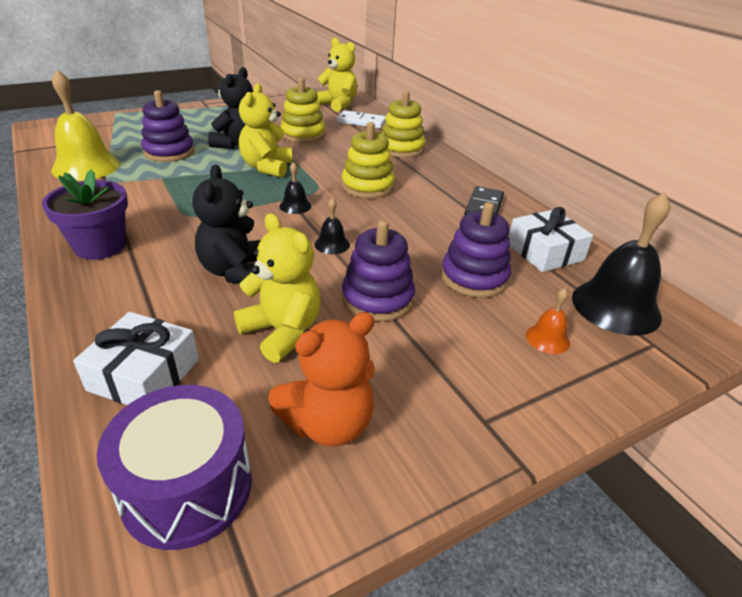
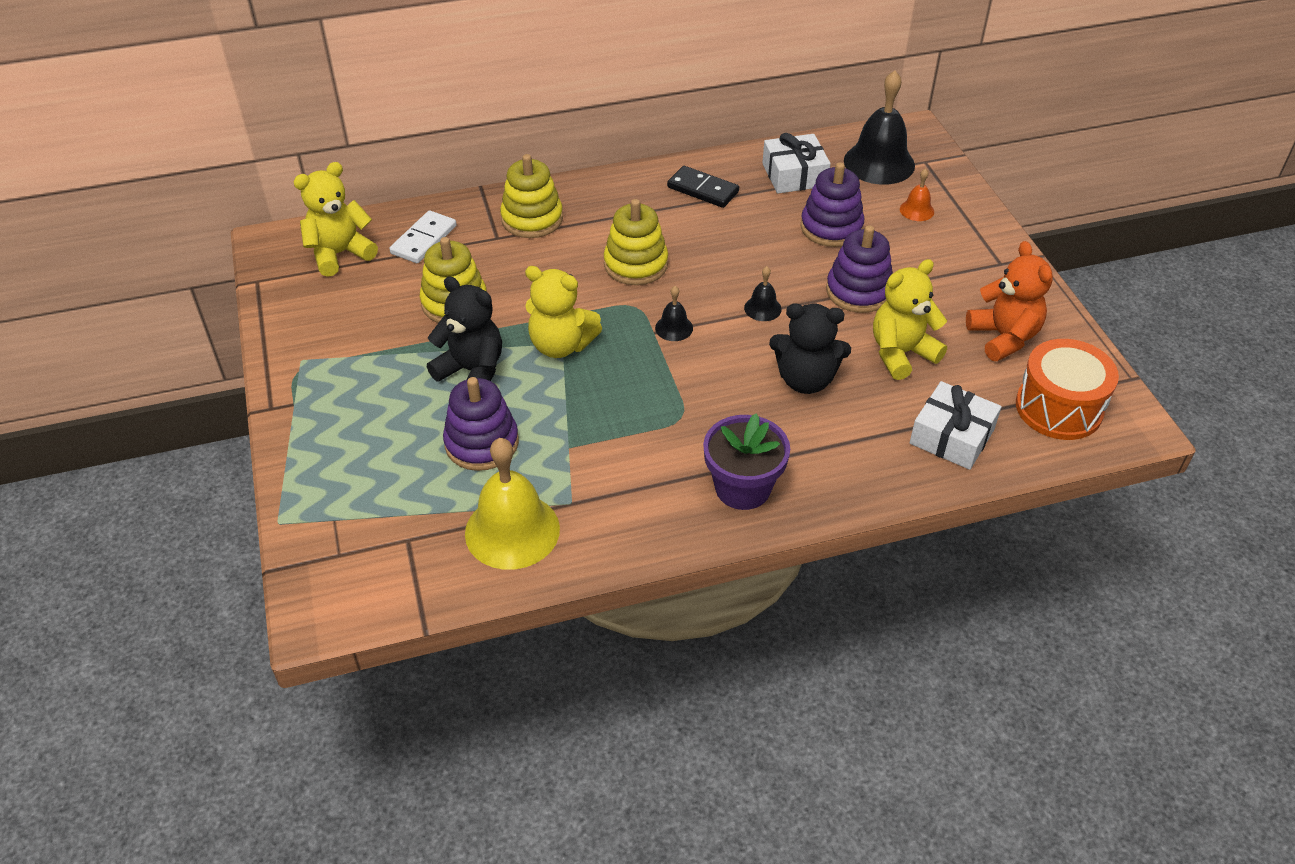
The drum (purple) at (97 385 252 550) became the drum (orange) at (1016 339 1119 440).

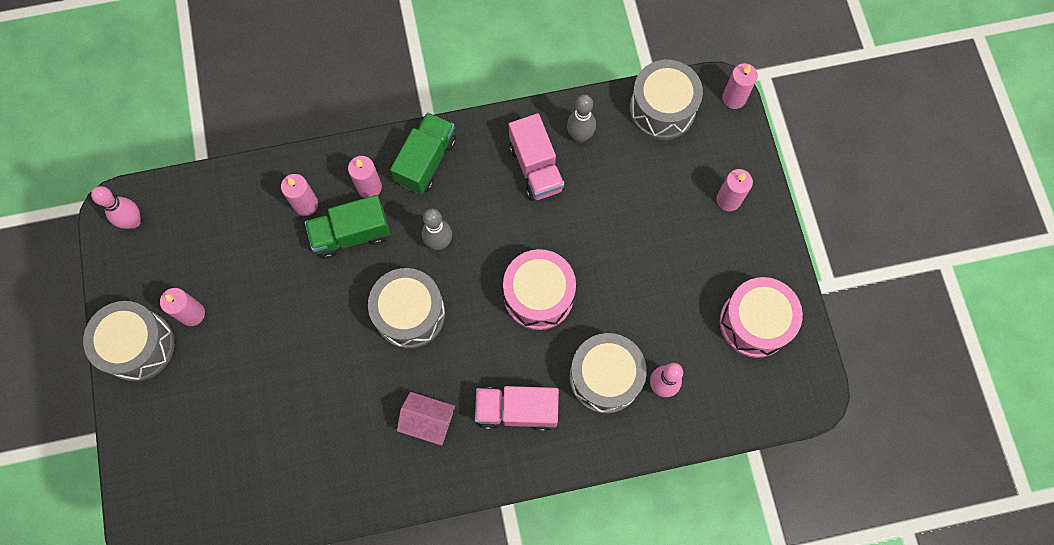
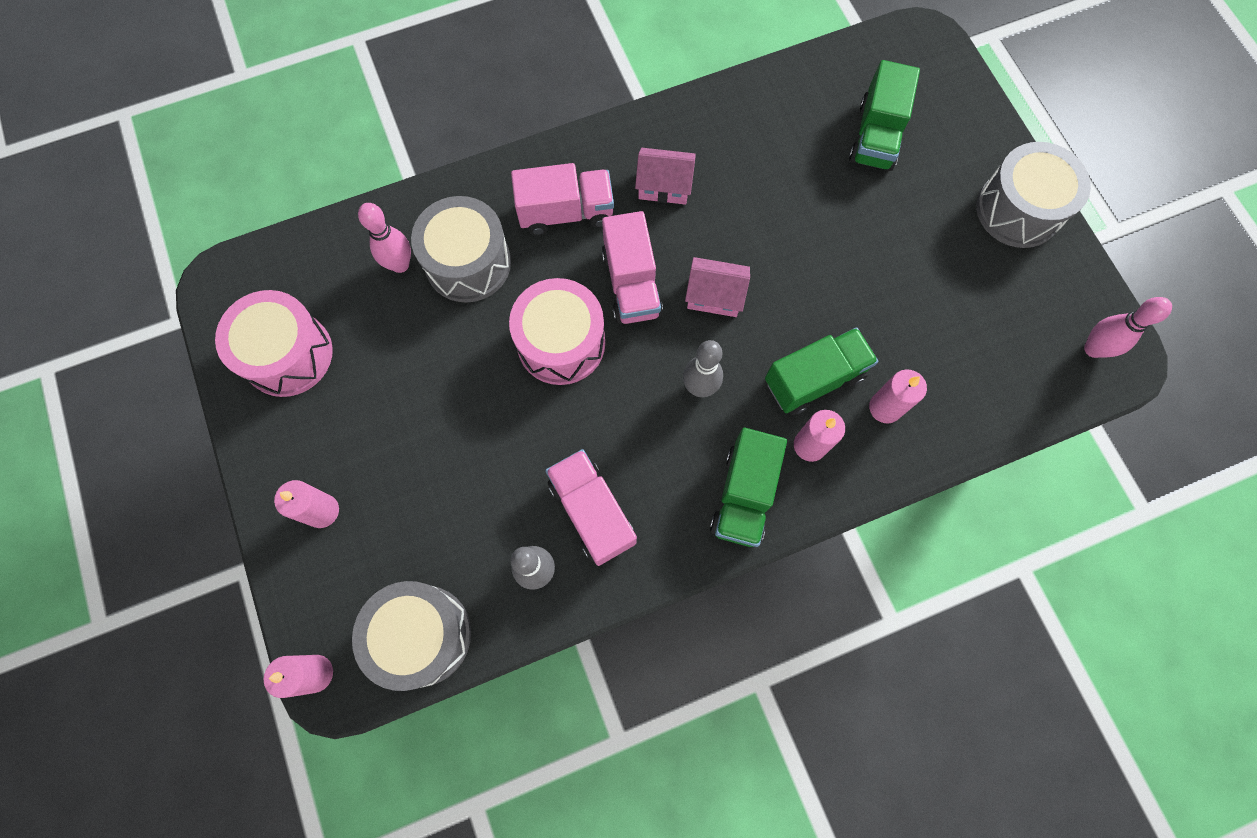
The candle (pink) at (160 288 205 326) disappeared.
The truck (pink) at (602 211 663 324) appeared.
The truck (green) at (849 60 920 171) appeared.
The drum (grey) at (368 268 445 349) was replaced by the house (pink) at (685 257 750 317).

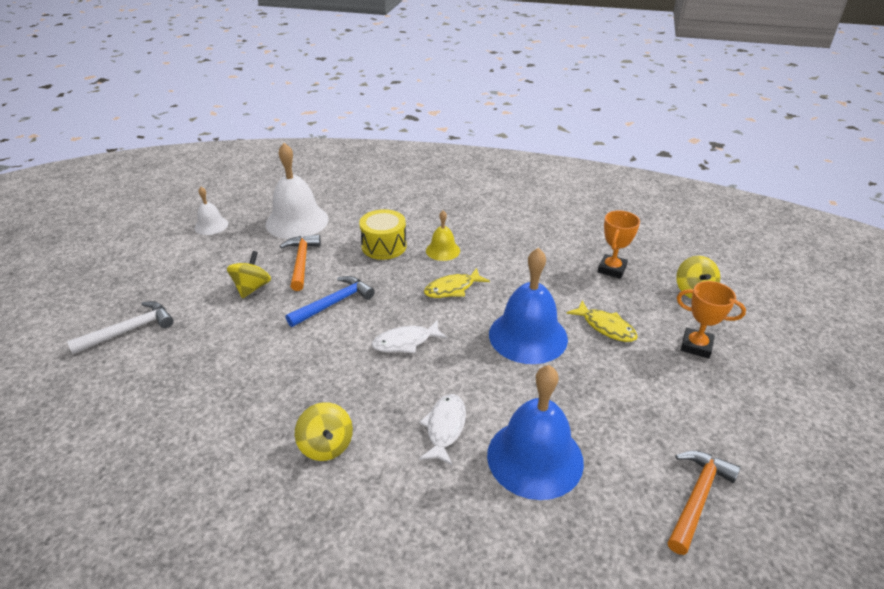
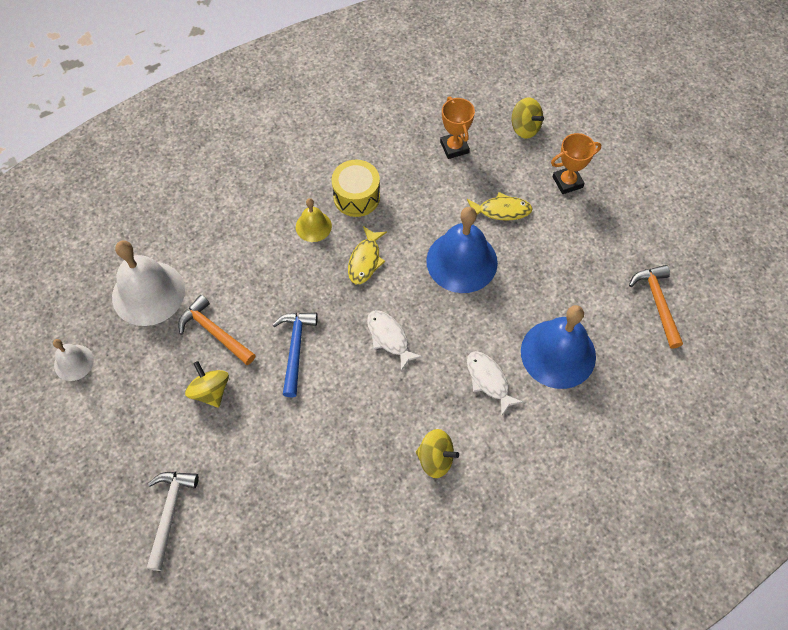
The drum (yellow) moved from (359 209 407 260) to (332 160 380 217).
The fish (white) at (372 320 448 353) turned 120 degrees clockwise.

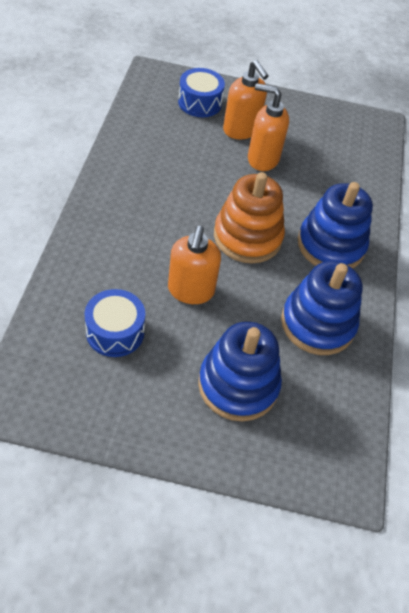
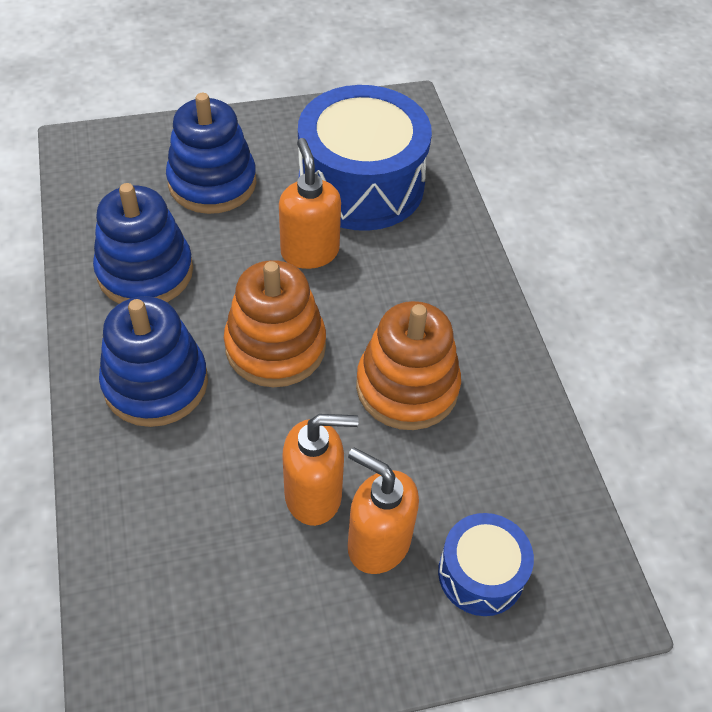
The stacking toy (orange) at (356 301 461 430) appeared.
The drum (blue) at (85 289 145 357) changed to 1.96 times the size.

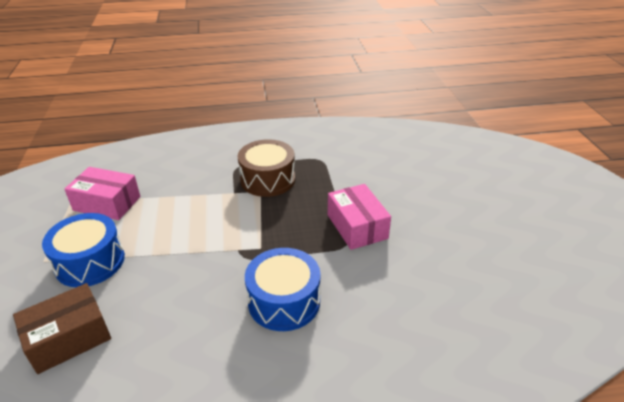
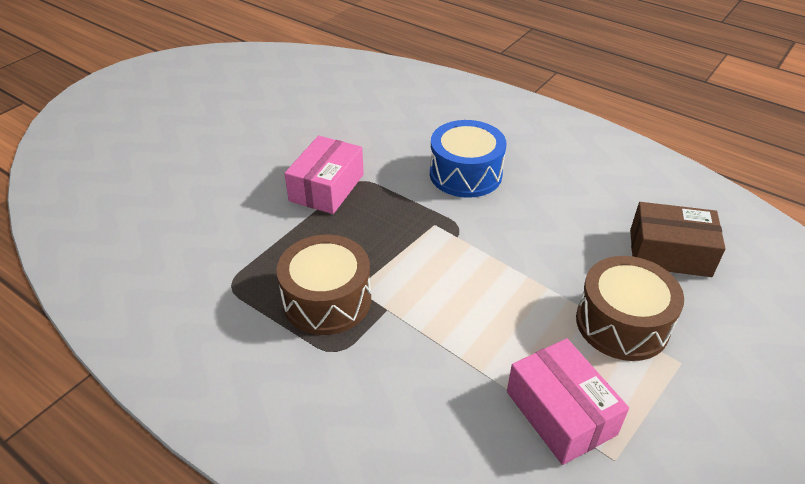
The drum (blue) at (42 213 125 287) became the drum (brown) at (576 256 684 361).

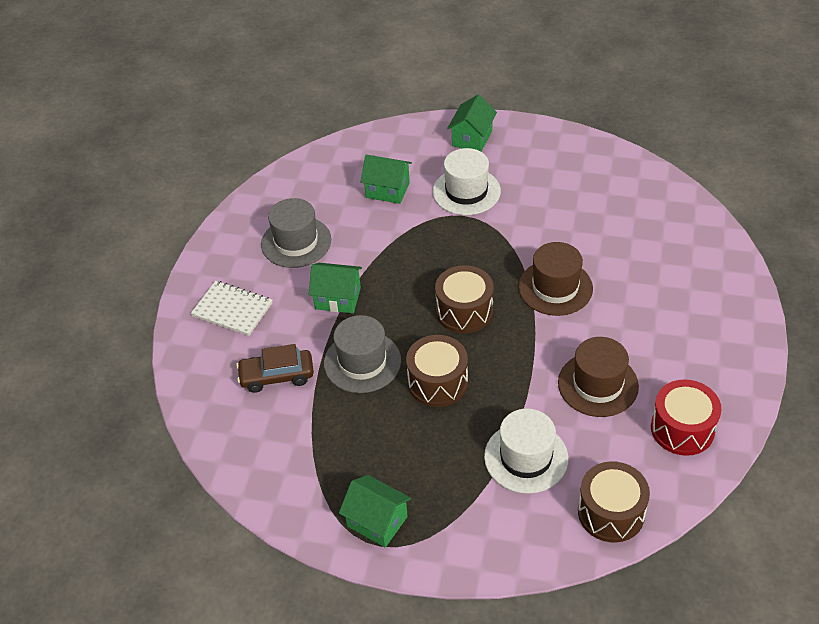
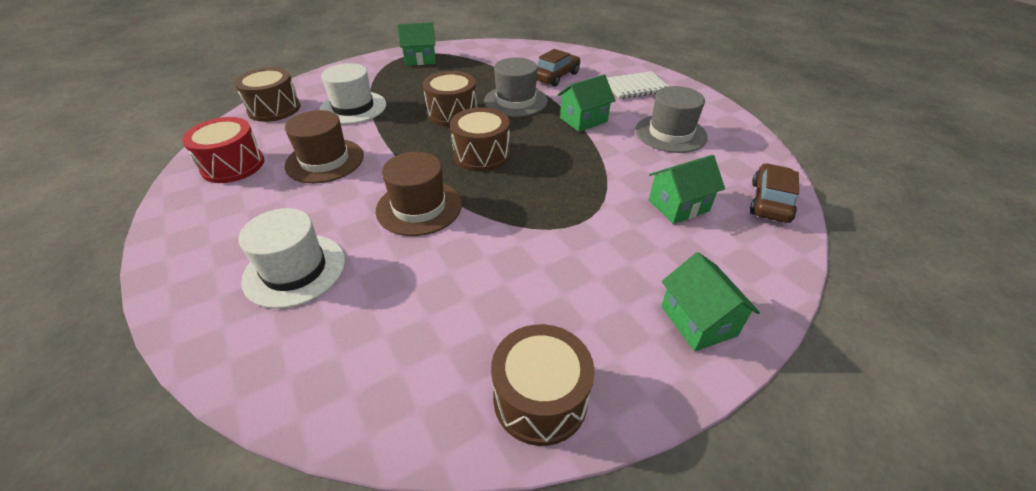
The drum (brown) at (491 324 595 446) appeared.
The car (brown) at (750 163 799 223) appeared.
The hat (white) moved from (433 148 501 215) to (238 208 345 309).

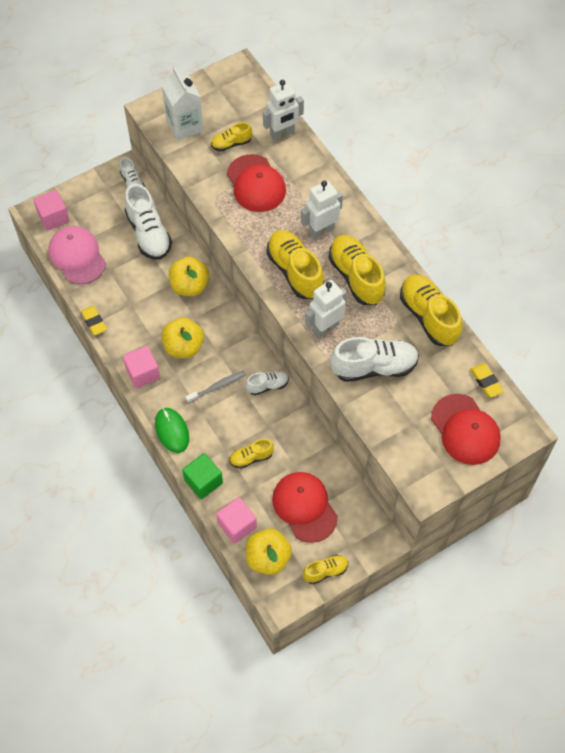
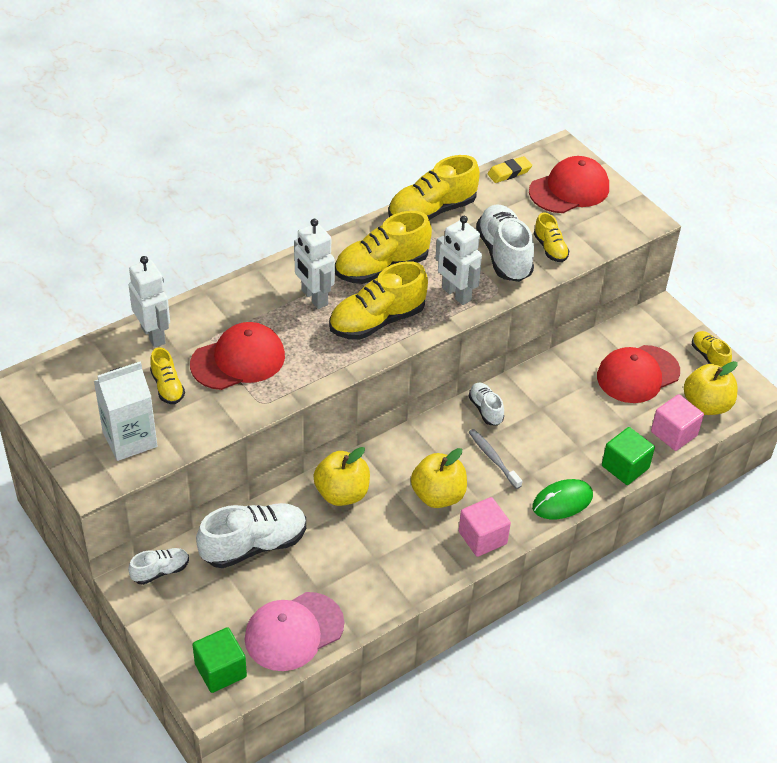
The eraser (yellow) at (81 306 107 335) disappeared.
The shoe (yellow) moved from (229 439 274 469) to (534 212 570 262).
The cube (pink) at (33 190 70 231) became the cube (green) at (192 627 247 693).

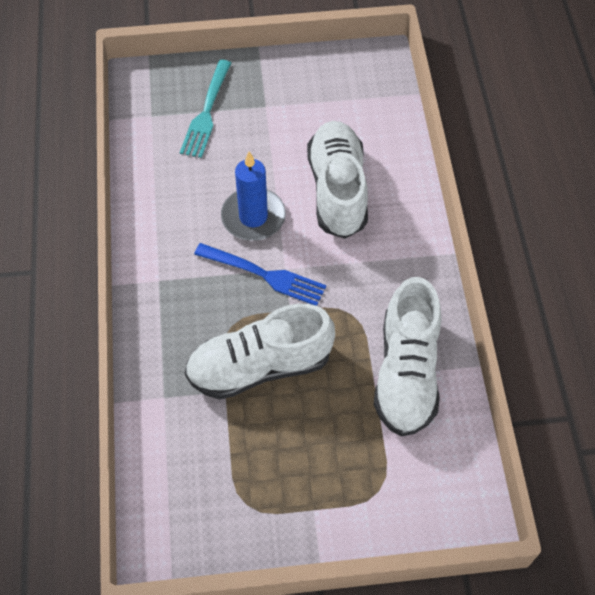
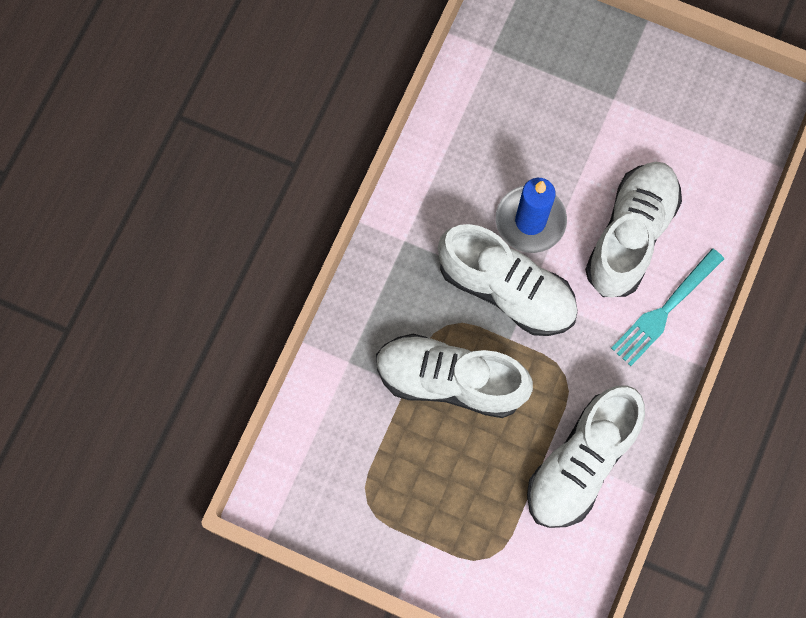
The fork (turquoise) moved from (180 60 231 158) to (611 248 724 366).
The fork (blue) at (194 243 326 306) was replaced by the shoe (white) at (438 224 578 336).

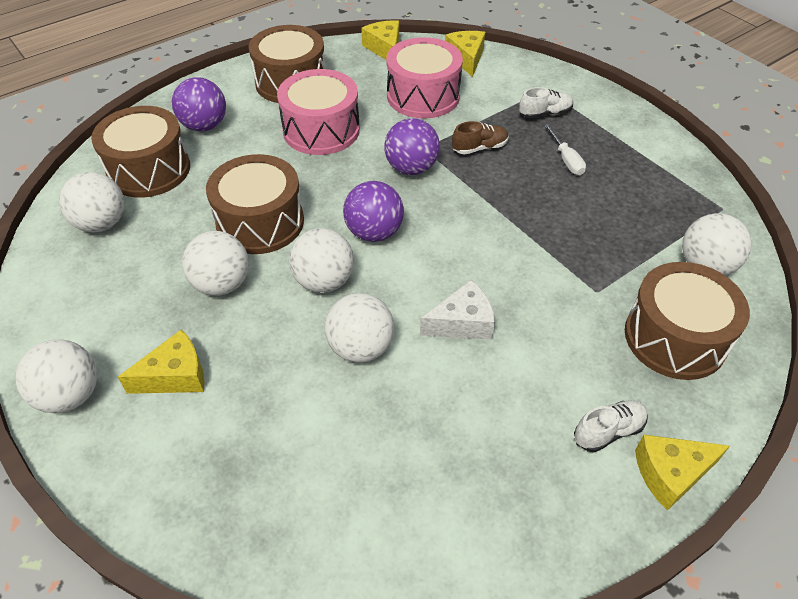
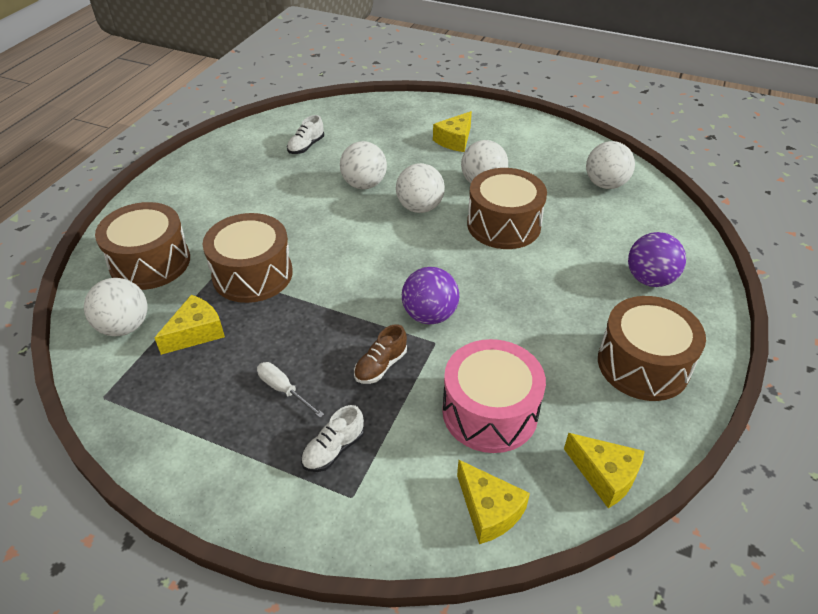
The ball (white) at (16 339 97 413) disappeared.
The drum (pink) at (277 69 360 155) disappeared.
The ball (purple) at (343 181 404 242) disappeared.
The cheese (white) at (420 280 495 340) disappeared.
The drum (brown) moved from (91 106 190 198) to (203 213 293 303).
The shoe (white) moved from (574 400 648 452) to (287 115 324 154).
The cheese (yellow) moved from (635 435 730 511) to (155 295 225 355).

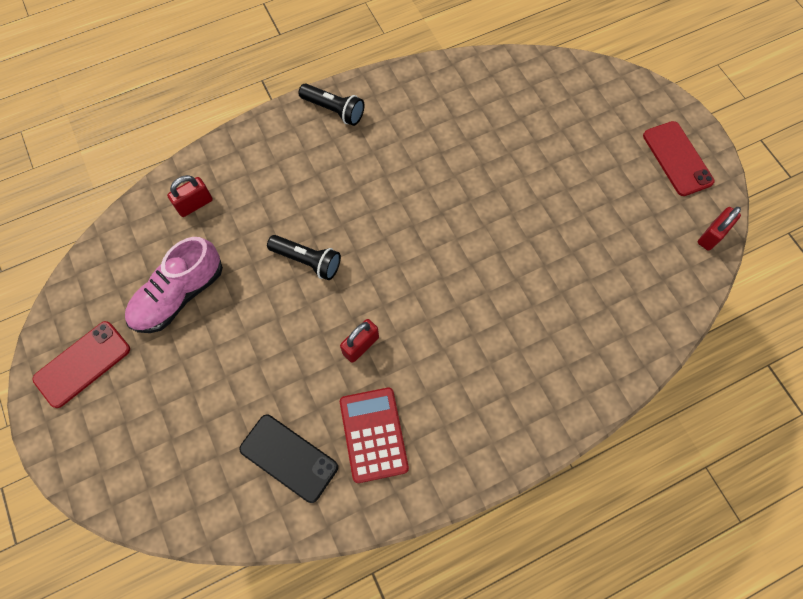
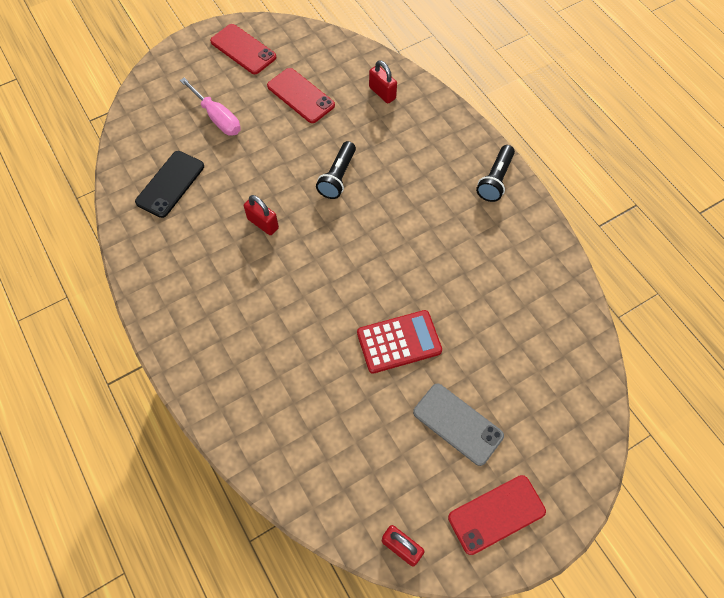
The screwdriver (pink) at (180 78 241 135) appeared.
The phone (grey) at (413 384 504 466) appeared.
The calculator (red) moved from (340 388 409 483) to (357 310 442 374).
The shoe (pink) at (125 237 223 333) was replaced by the phone (red) at (267 68 335 123).

